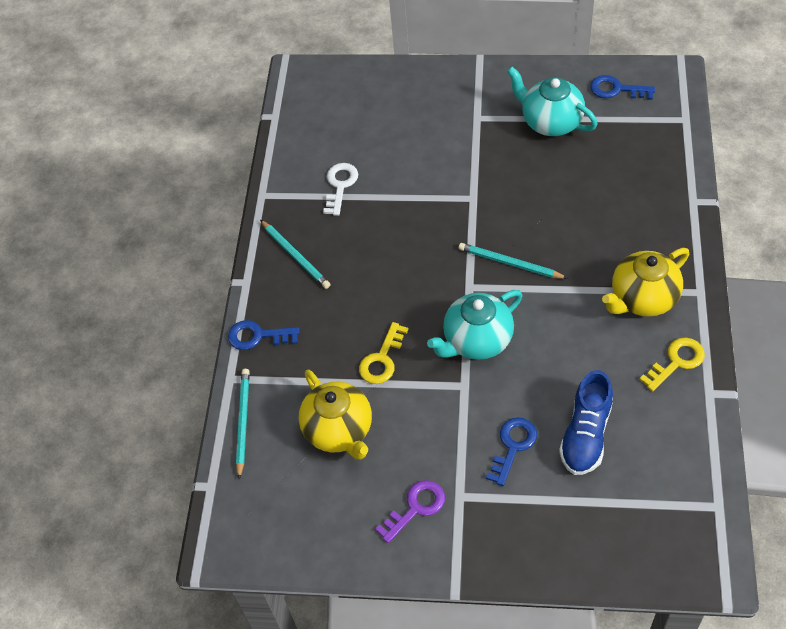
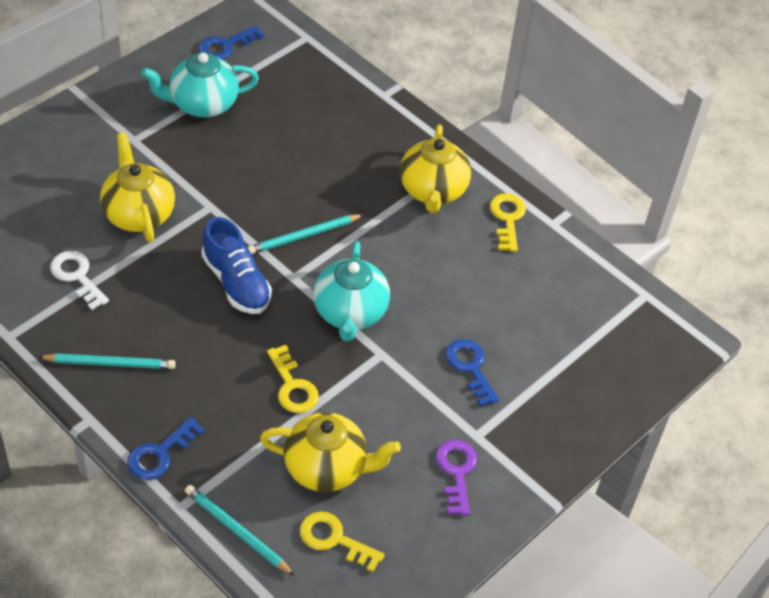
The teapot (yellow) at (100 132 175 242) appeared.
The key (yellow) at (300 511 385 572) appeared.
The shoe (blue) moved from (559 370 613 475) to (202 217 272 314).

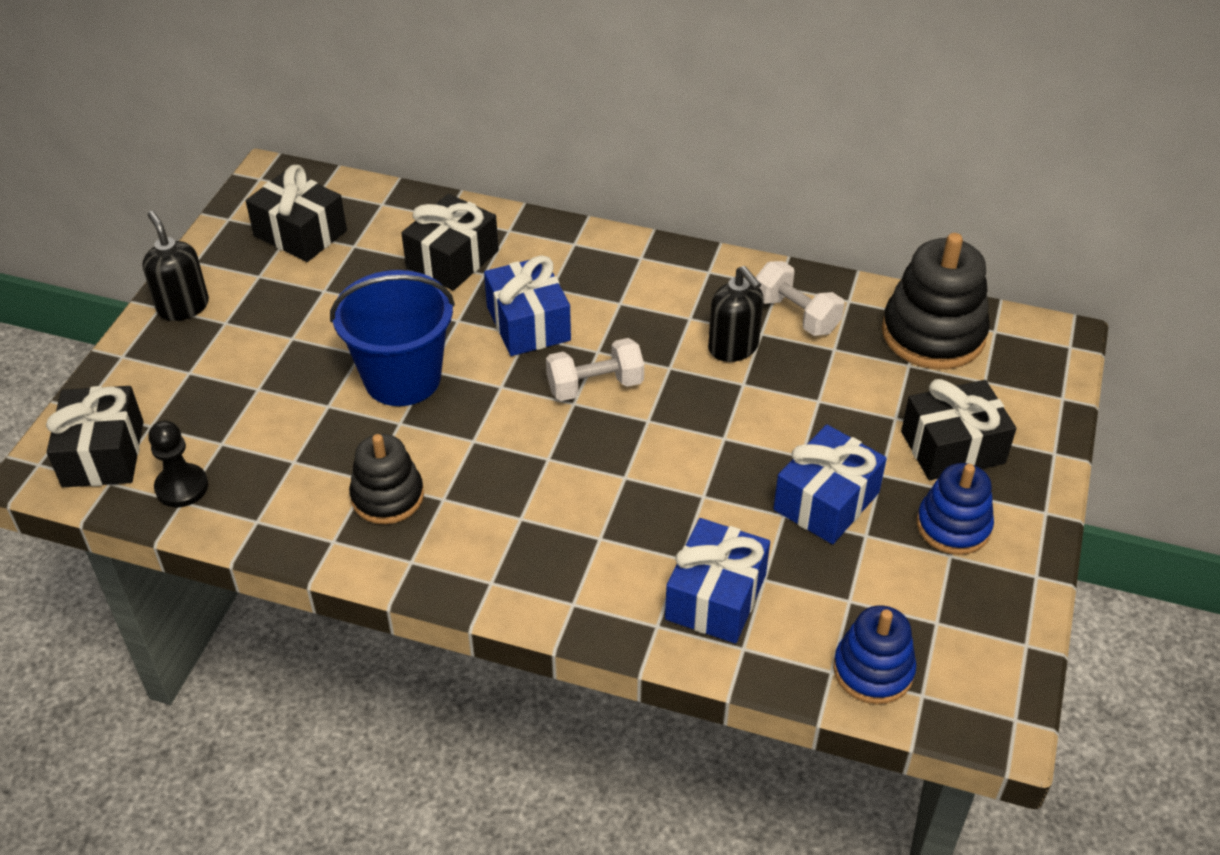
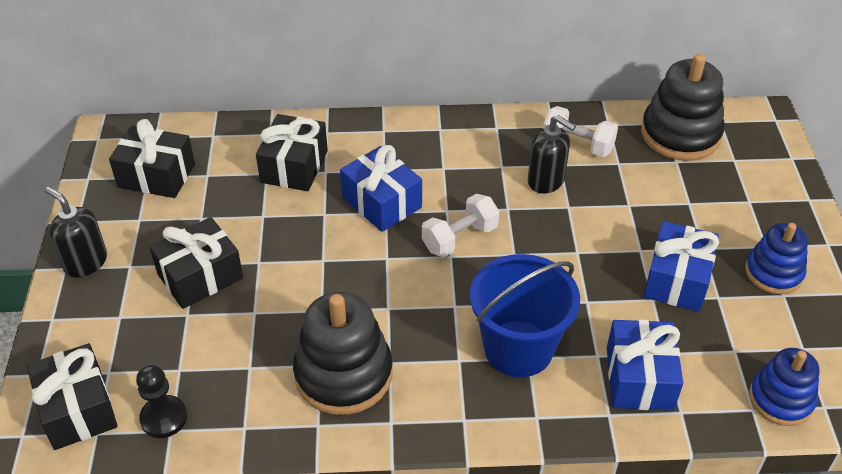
The bucket (blue) moved from (330 270 455 406) to (470 254 580 377).
The gift (black) moved from (901 379 1017 480) to (149 217 243 309).
The stacking toy (black) at (349 434 424 524) changed to 1.58 times the size.

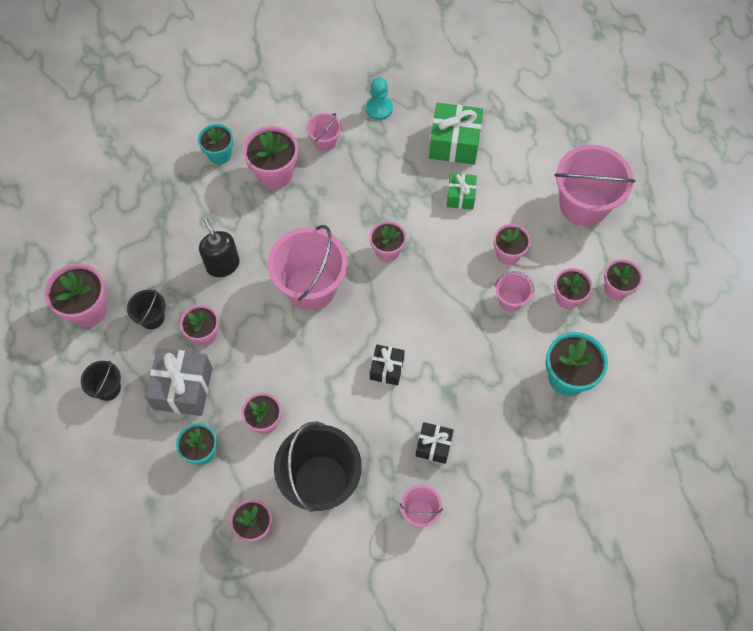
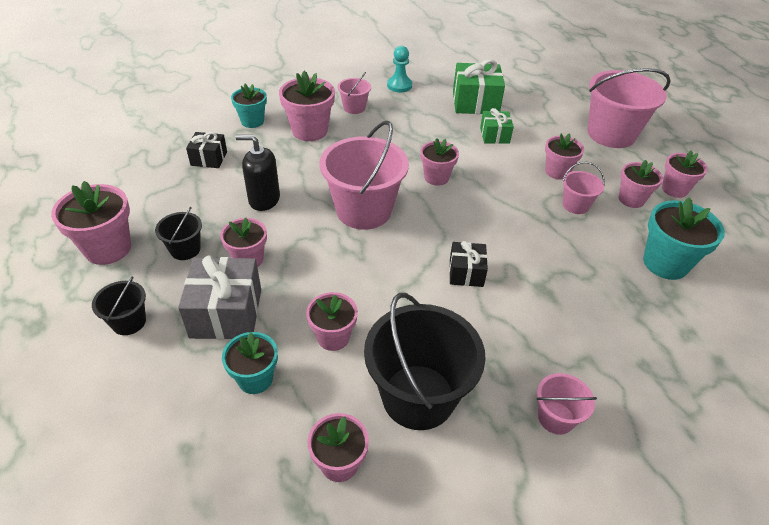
The gift (black) moved from (415 422 454 464) to (186 132 227 168).
The soap dispenser (black) at (199 218 240 277) turned 45 degrees counterclockwise.

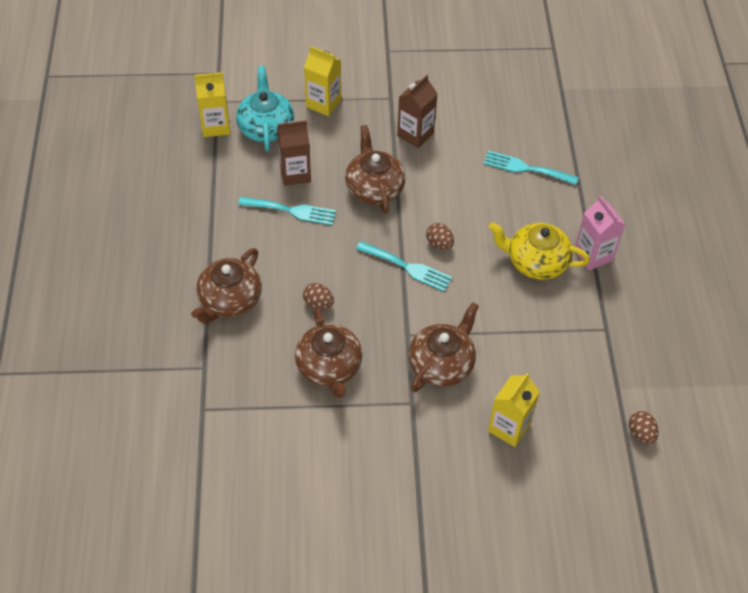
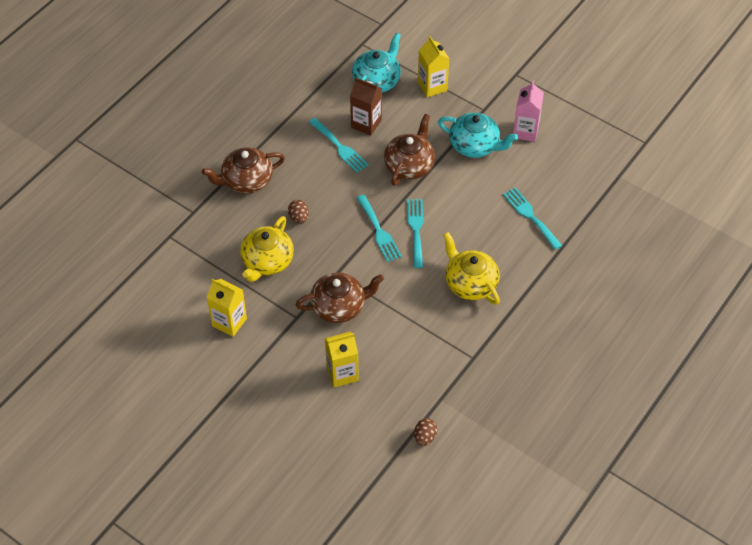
The carton (yellow) moved from (194 72 230 137) to (207 279 247 337).
The carton (pink) moved from (575 196 625 271) to (513 81 544 142).
The carton (brown) at (397 75 437 148) was replaced by the teapot (turquoise) at (438 112 518 158).
The egg (brown) at (426 223 454 250) was replaced by the fork (turquoise) at (407 199 424 268).
The teapot (brown) at (295 308 362 398) became the teapot (yellow) at (240 216 294 282).

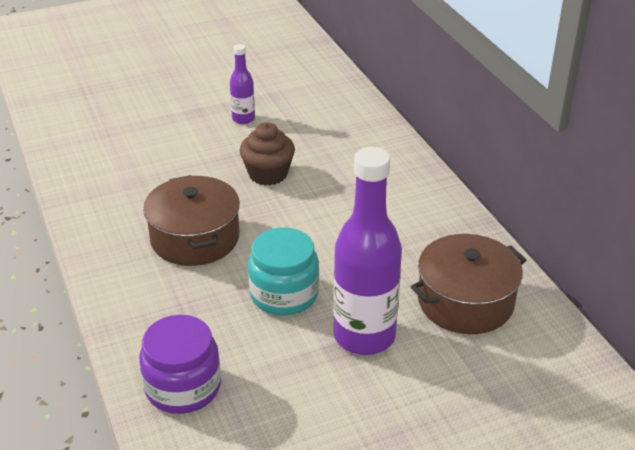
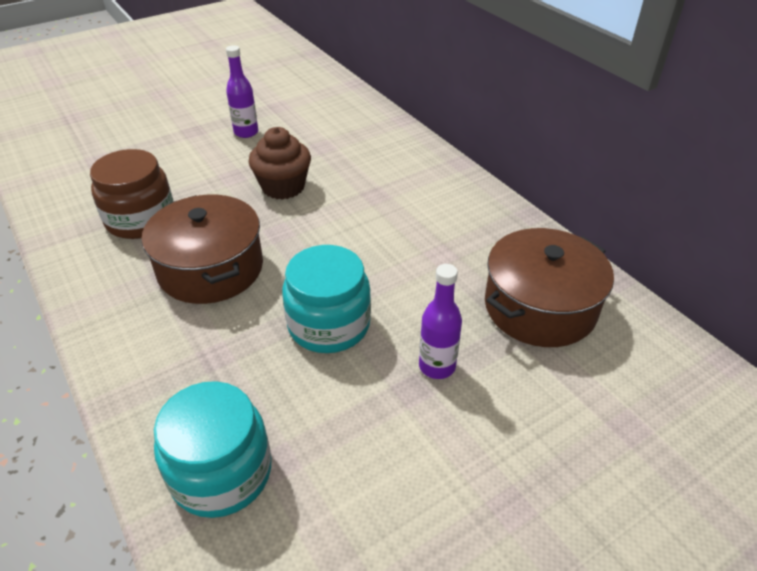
The jar (brown) at (90 149 174 239) appeared.
The jar (purple) at (139 315 221 414) became the jar (turquoise) at (154 381 271 518).
The bottle (purple) at (333 147 402 355) changed to 0.49 times the size.

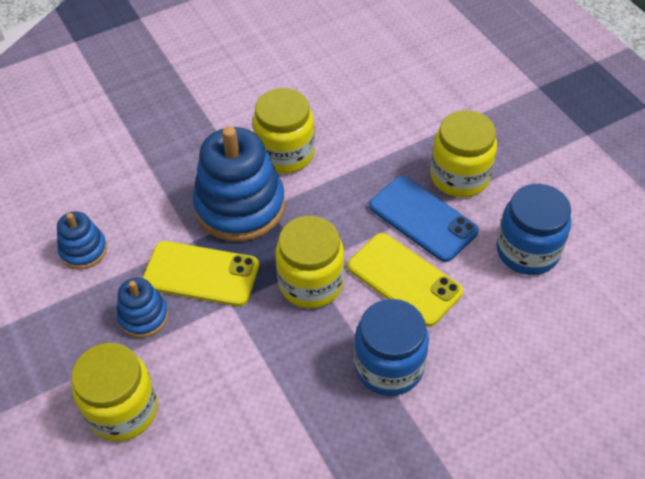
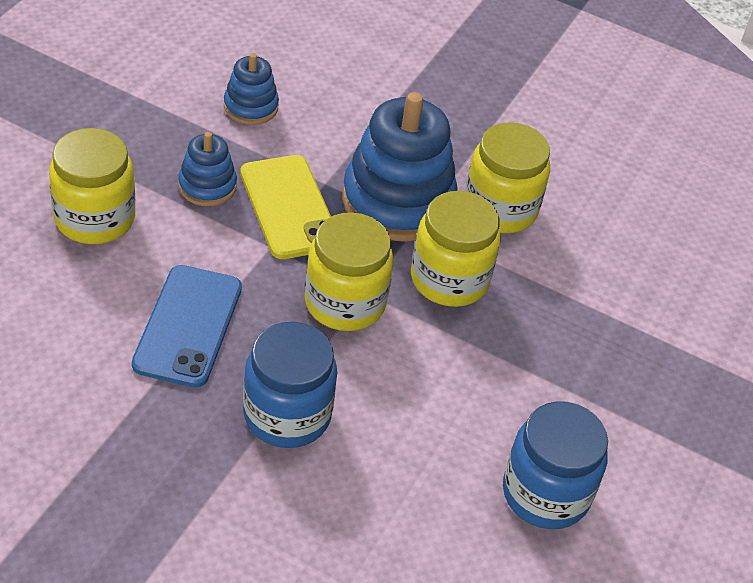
The phone (yellow) at (348 233 463 327) disappeared.
The phone (blue) moved from (369 176 479 262) to (132 265 242 388).
The jar (yellow) moved from (431 110 497 197) to (411 191 501 307).

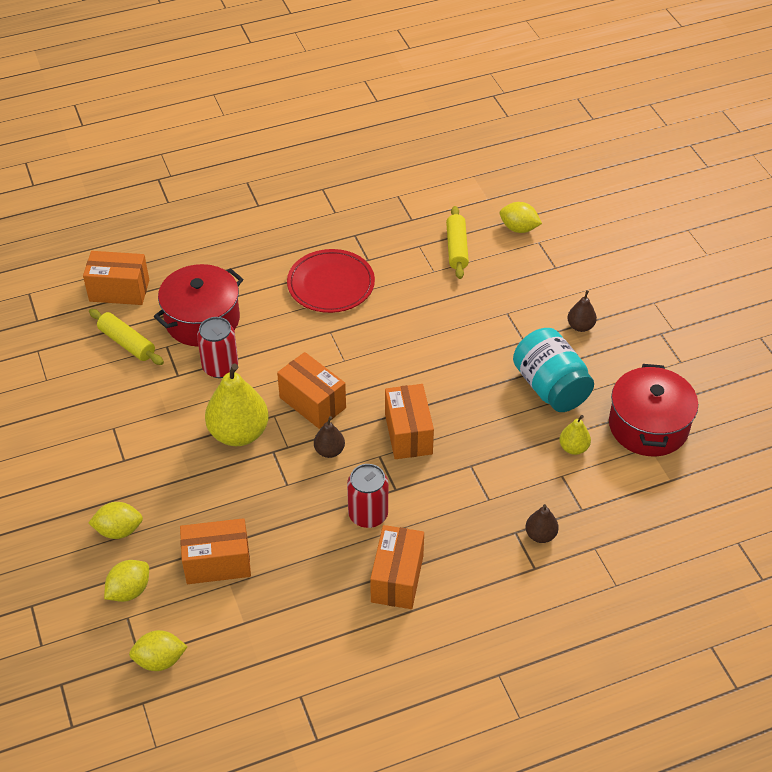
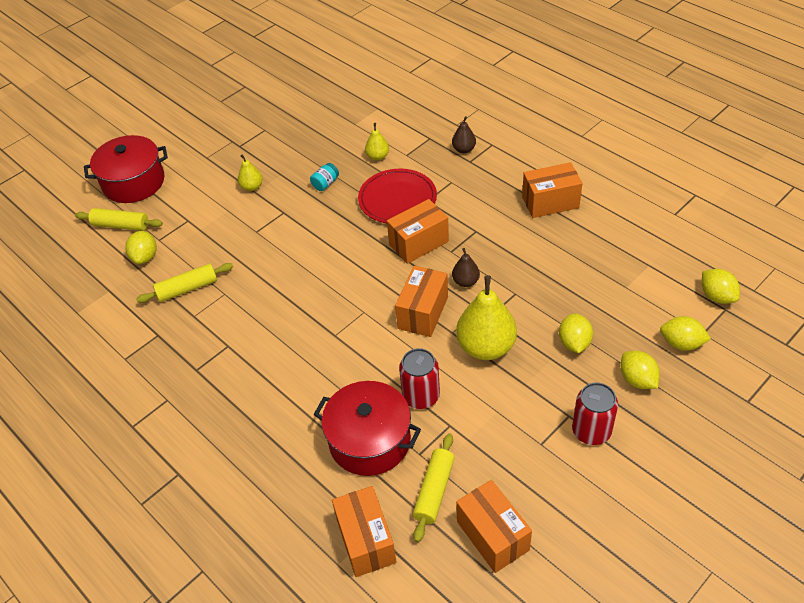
The rolling pin (yellow) at (75 208 163 231) appeared.
The lemon (yellow) at (559 313 593 353) appeared.
The box (orange) moved from (180 518 251 584) to (456 480 532 573).
The plate (red) moved from (287 249 375 313) to (358 169 437 223).
The can (red) moved from (347 464 388 528) to (572 382 618 445).
The pot (red) moved from (609 364 698 456) to (84 135 168 203).
The pear (brown) at (567 290 597 332) became the pear (yellow) at (238 154 263 191).
The jar (turquoise) at (513 328 594 412) changed to 0.42 times the size.

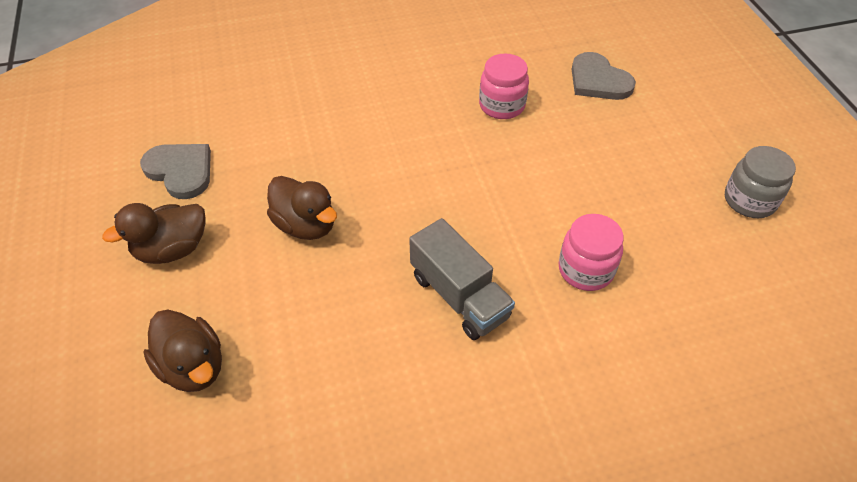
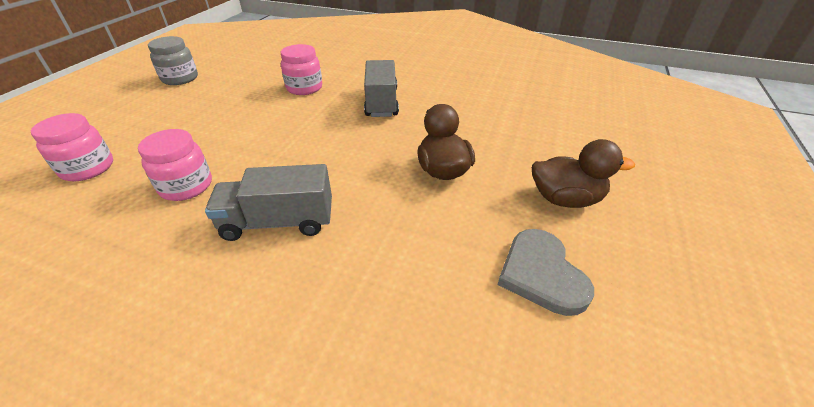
The duck (brown) at (143 310 222 392) disappeared.
The truck (grey) at (205 164 332 241) appeared.
The heart (grey) at (572 52 636 100) was replaced by the jar (pink) at (31 113 113 181).

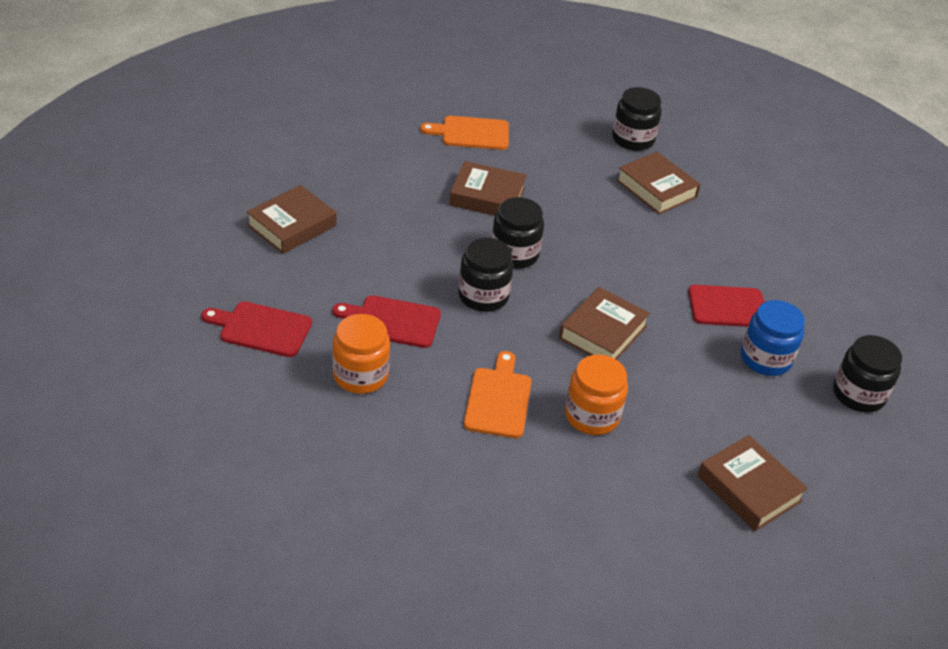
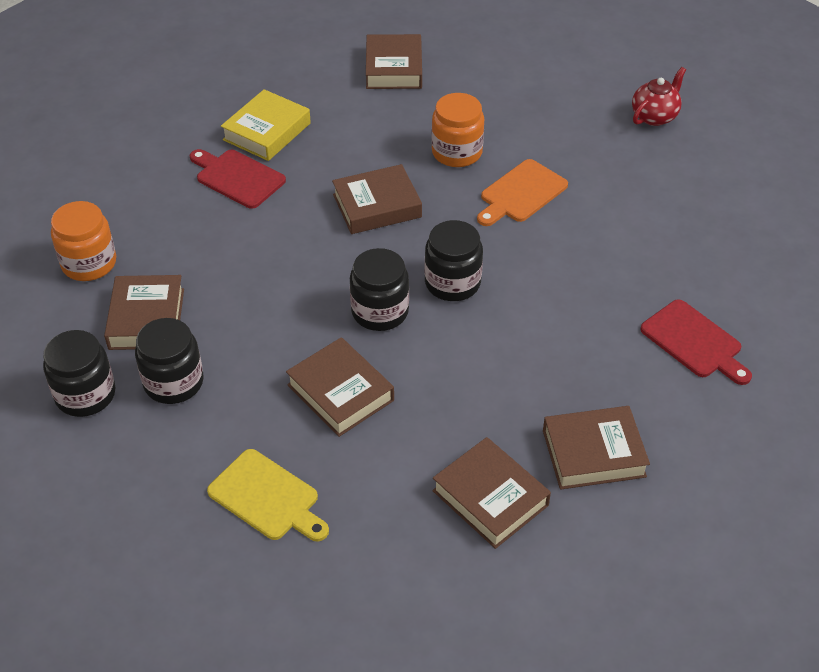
The cutting board (red) at (332 295 441 348) disappeared.
The book (brown) at (432 437 551 549) appeared.
The teapot (red) at (632 67 686 126) appeared.
The jar (orange) moved from (332 314 390 394) to (51 201 116 281).
The jar (black) moved from (833 335 902 413) to (135 318 204 404).
The jar (blue) at (741 300 805 376) was replaced by the book (yellow) at (221 89 311 161).
The cutting board (orange) at (420 116 509 150) became the cutting board (yellow) at (207 449 329 542).

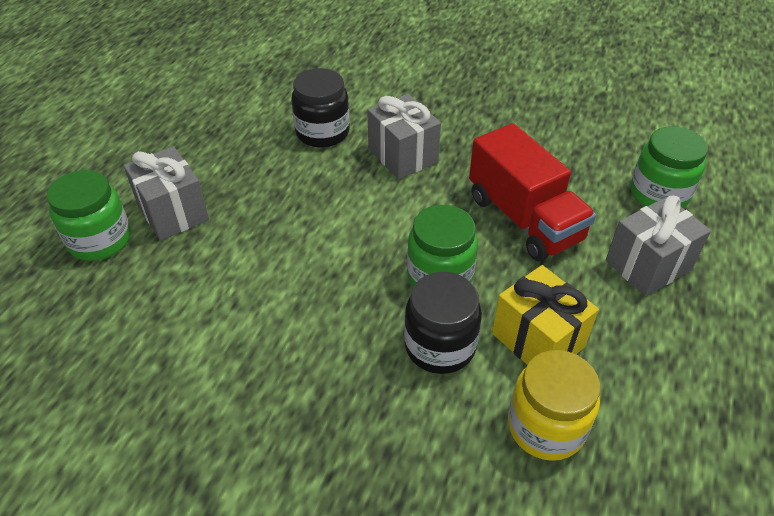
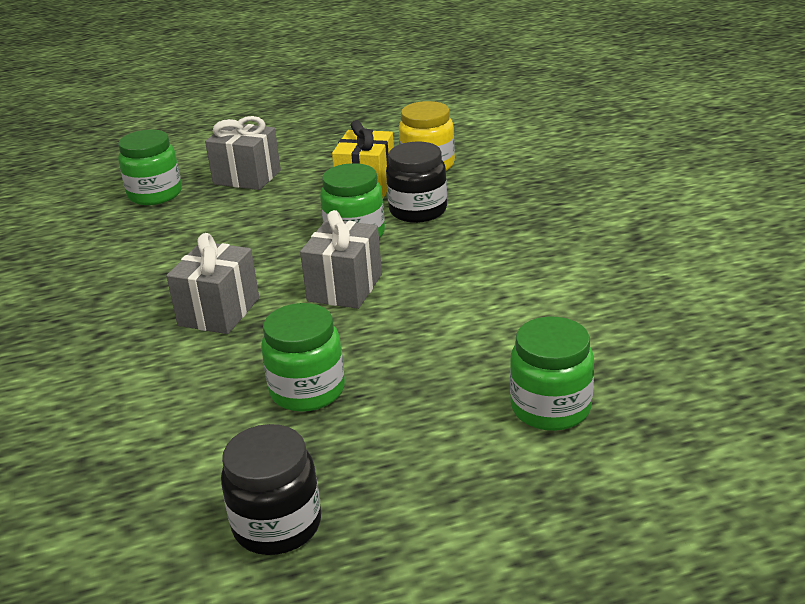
The truck (red) at (469 123 596 261) disappeared.
The jar (green) at (261 303 345 412) appeared.
The gift (grey) moved from (123 146 209 241) to (300 210 382 309).
The jar (black) moved from (291 68 350 148) to (221 424 321 555).

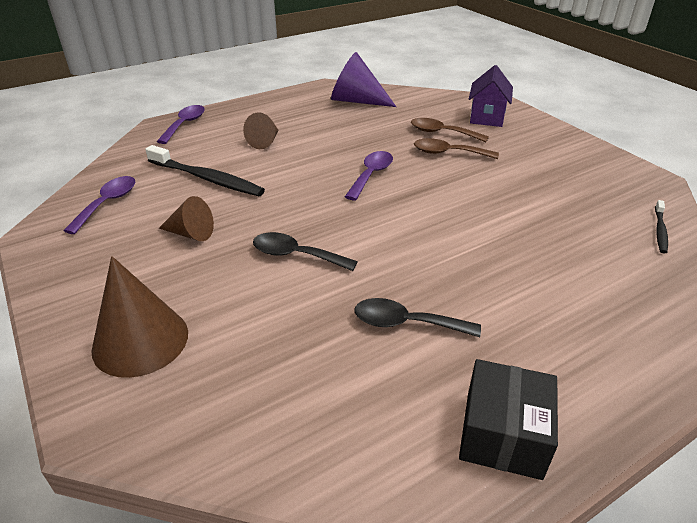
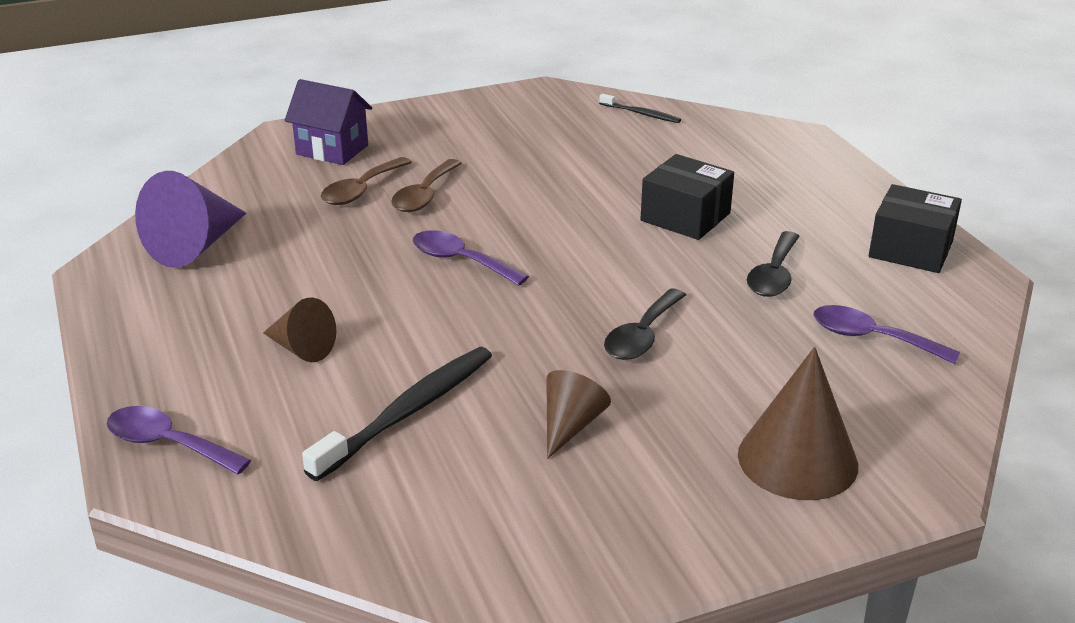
The box (black) at (640 154 734 240) appeared.
The spoon (purple) moved from (63 176 135 234) to (813 305 960 364).

